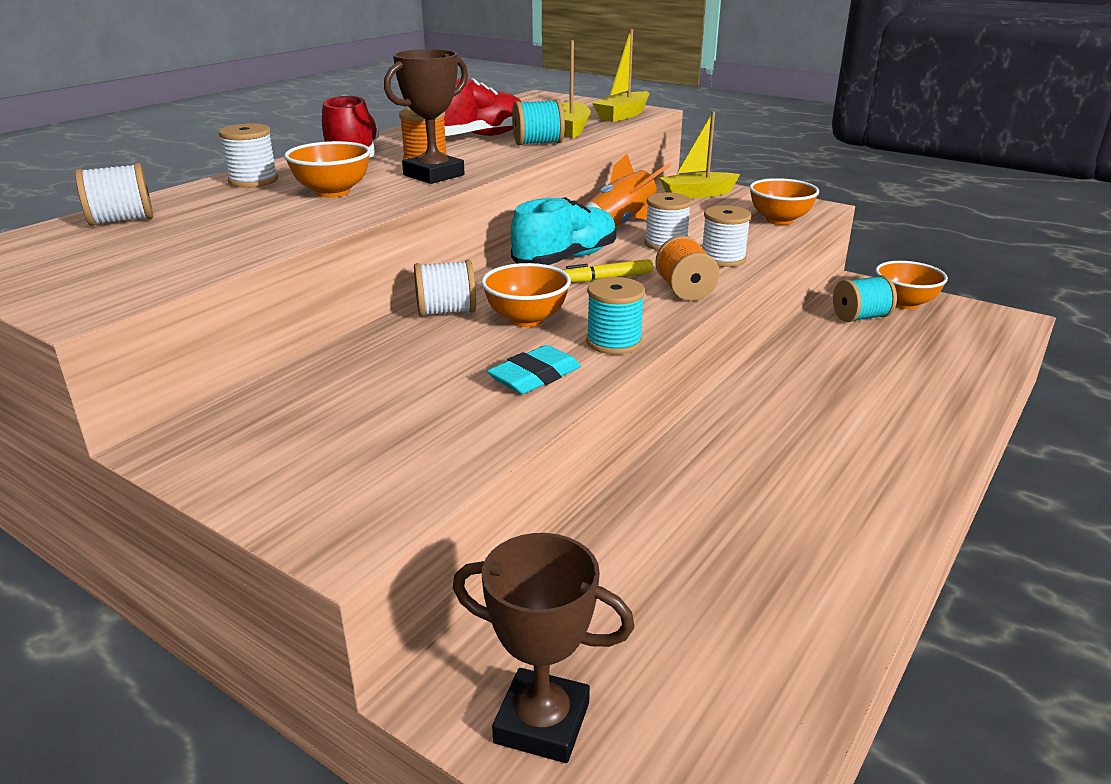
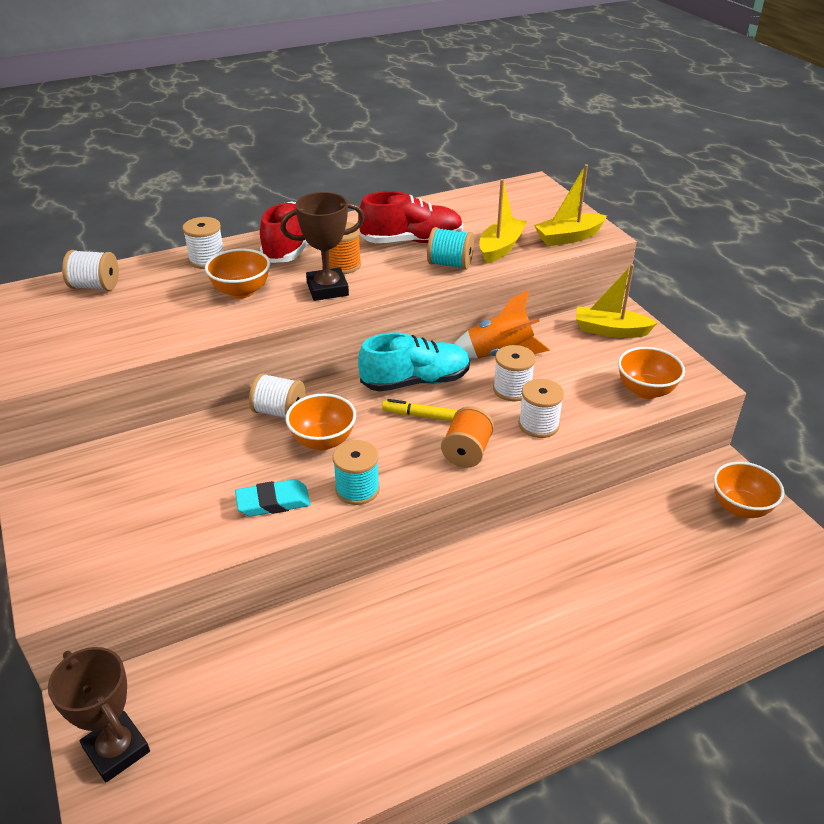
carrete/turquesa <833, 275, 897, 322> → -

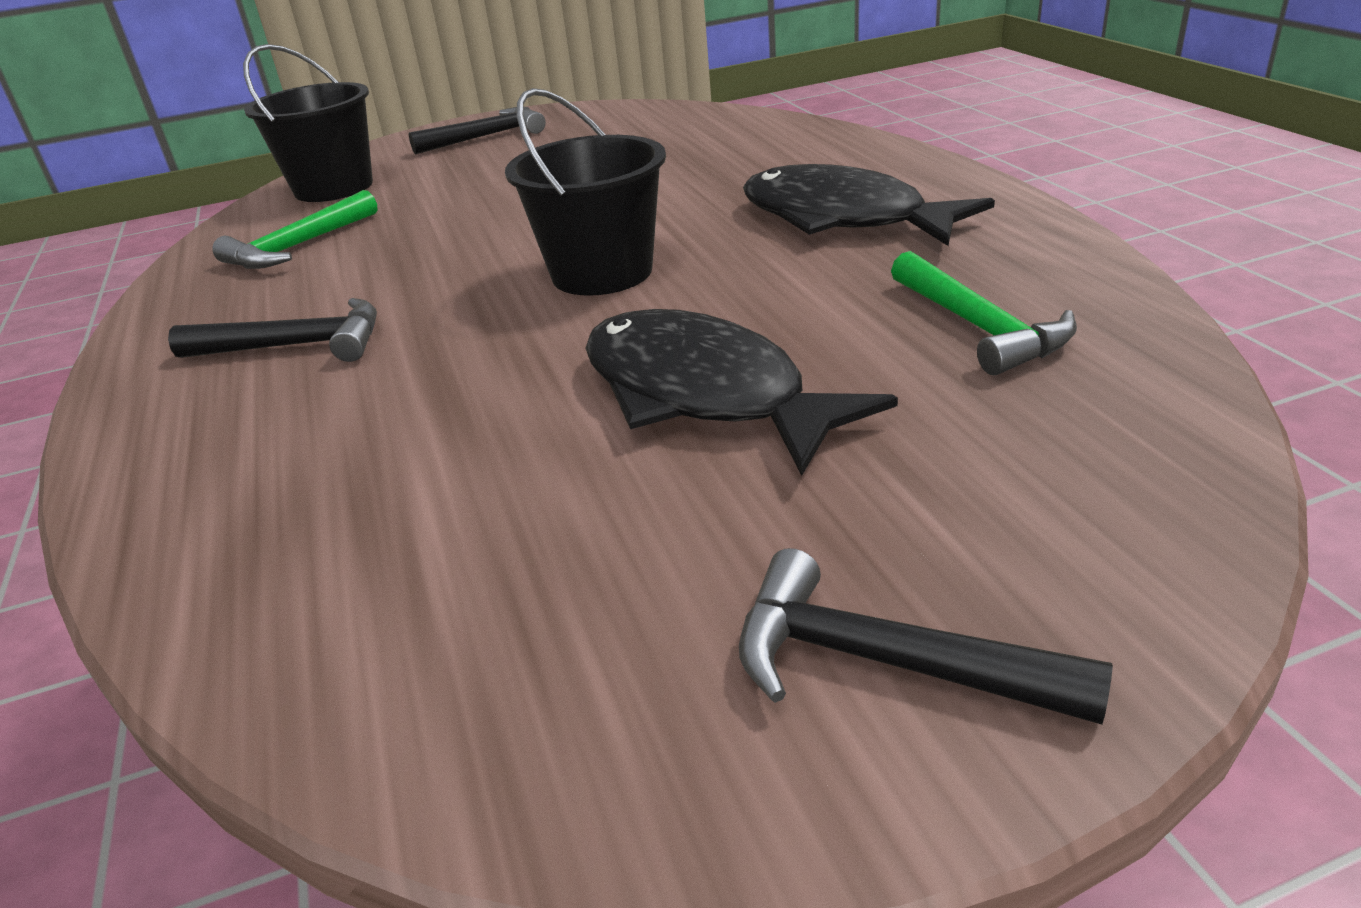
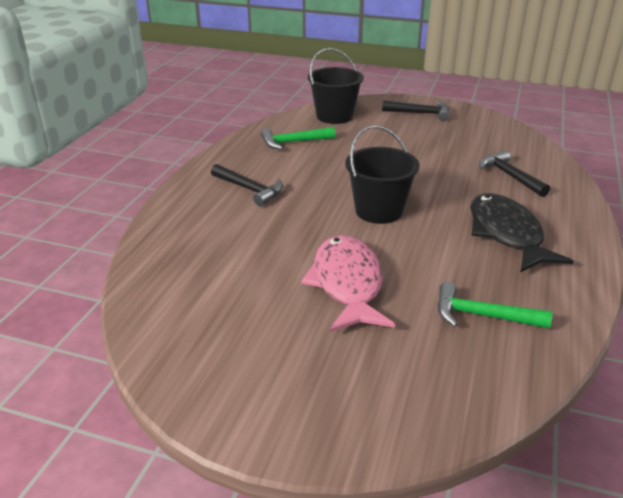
martillo/negro <739, 548, 1113, 725> → martillo/negro <479, 150, 550, 197>, shifted
pez/negro <585, 309, 898, 476> → pez/rosa <301, 235, 395, 332>
martillo/verde <891, 251, 1077, 375> → martillo/verde <437, 282, 552, 329>, 90 degrees clockwise

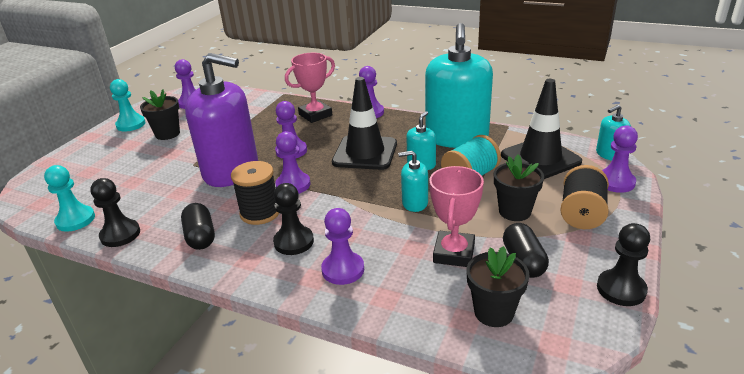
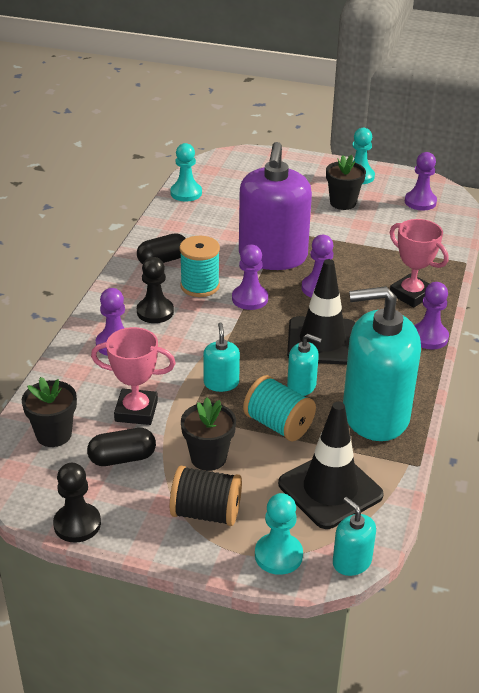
peón/negro <90, 178, 140, 247> → -
carrete/negro <231, 161, 279, 225> → carrete/turquesa <179, 236, 220, 297>
peón/morado <602, 125, 638, 193> → peón/turquesa <255, 493, 303, 575>

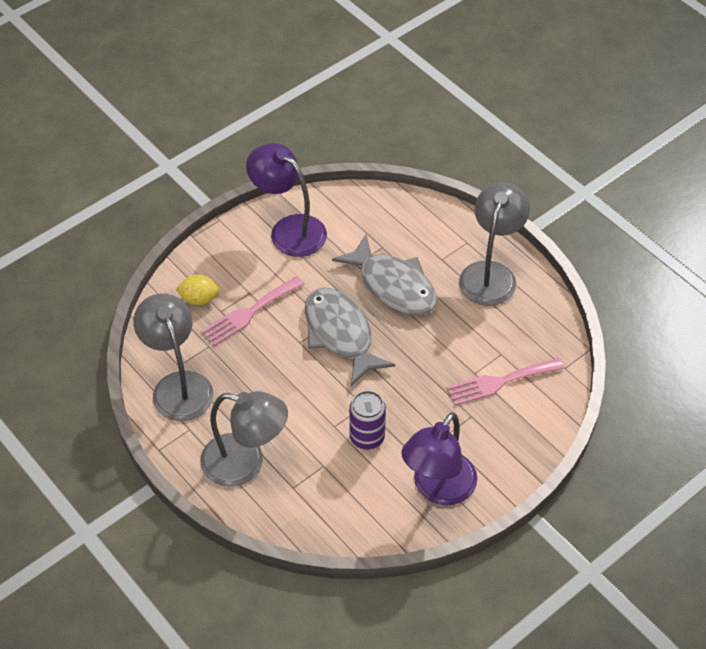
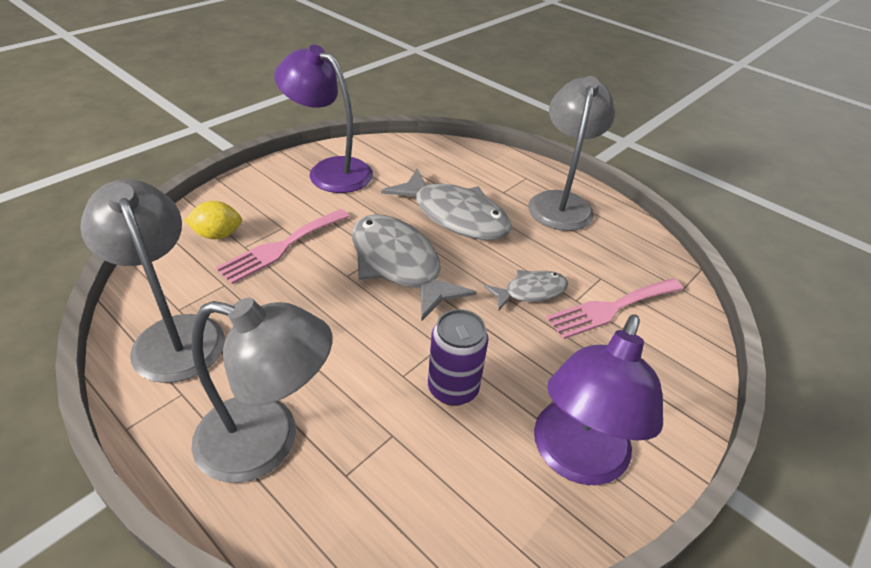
- → pez/gris <484, 270, 568, 310>

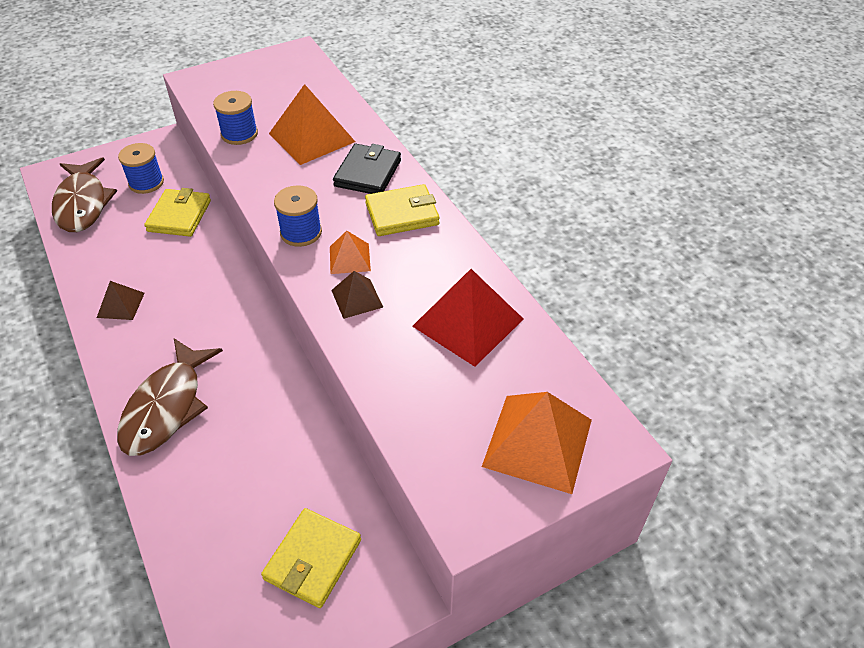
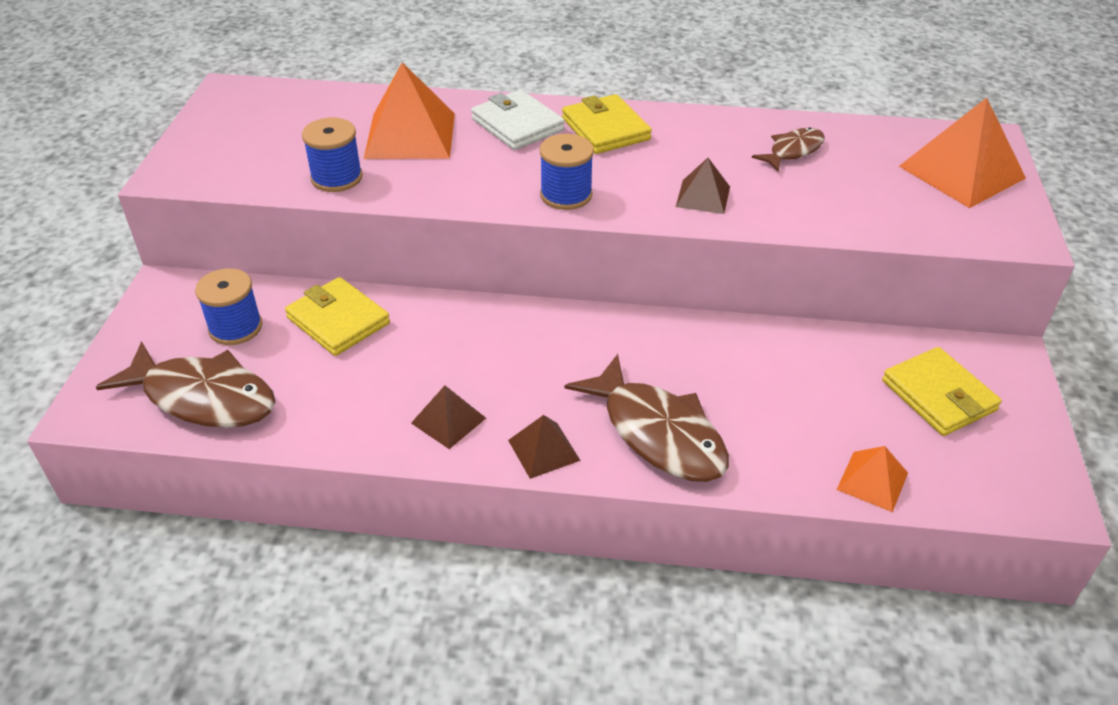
- → pirámide/marrón <508, 415, 581, 479>
pirámide/naranja <330, 231, 371, 274> → pirámide/naranja <837, 446, 908, 512>, shifted
pirámide/rojo <412, 269, 523, 367> → pez/marrón <752, 127, 825, 172>
cartera/negro <333, 144, 401, 194> → cartera/blanco <471, 90, 565, 150>
cartera/amarillo <365, 184, 440, 236> → cartera/amarillo <562, 94, 652, 154>, 45 degrees counterclockwise

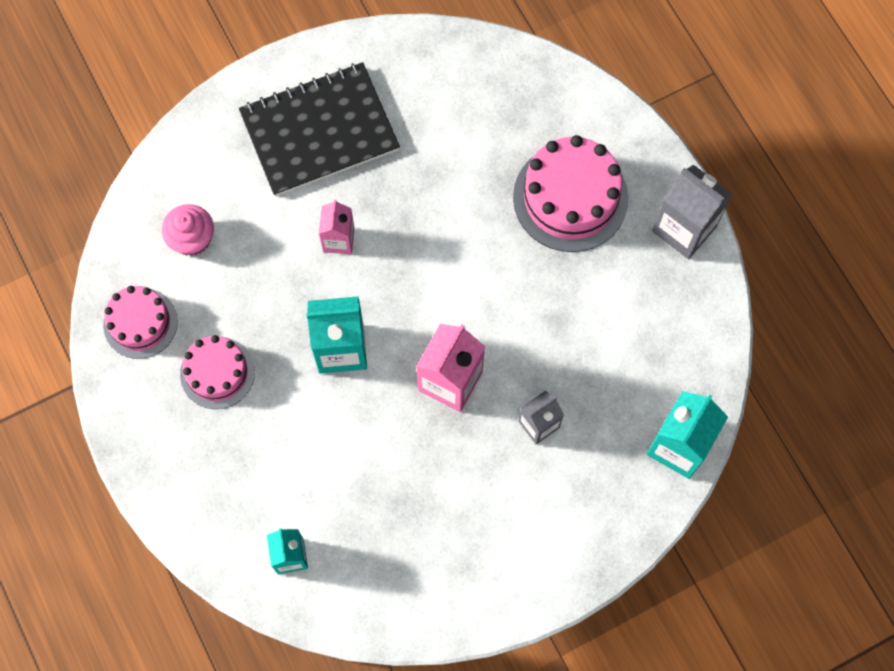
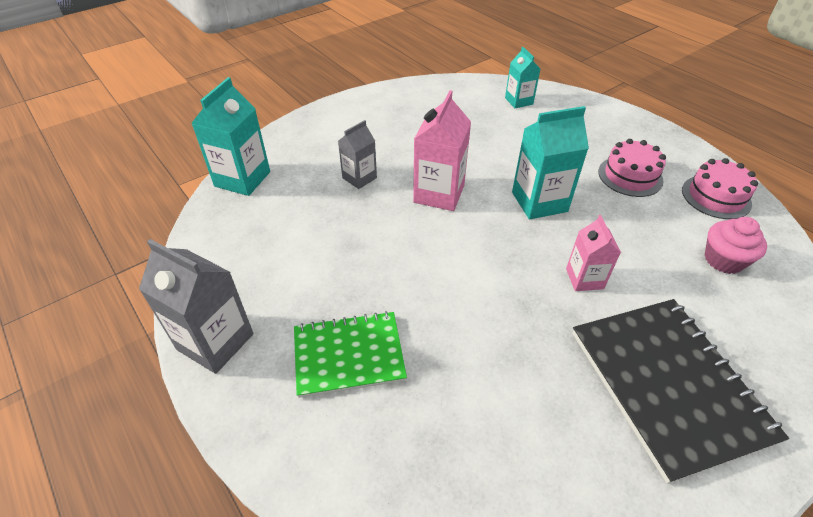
tarta/rosa <513, 135, 628, 252> → cuaderno/verde <294, 311, 407, 398>
cuaderno/negro <239, 62, 400, 197> → cuaderno/negro <572, 299, 789, 484>, 75 degrees counterclockwise

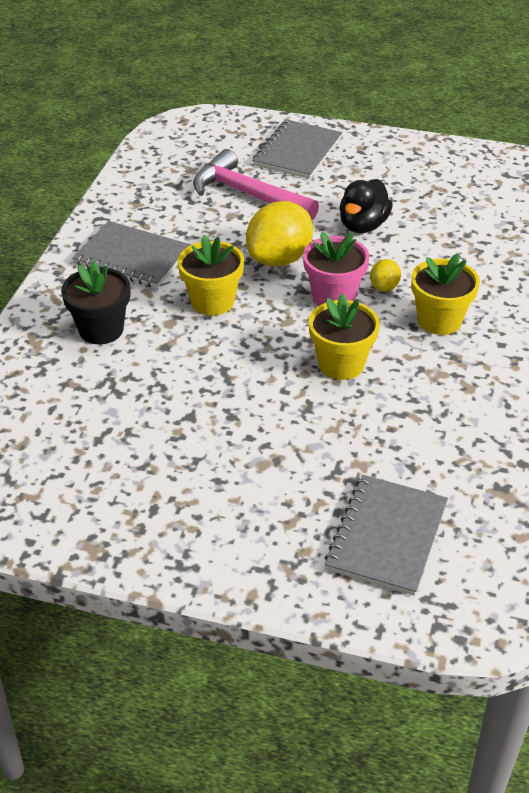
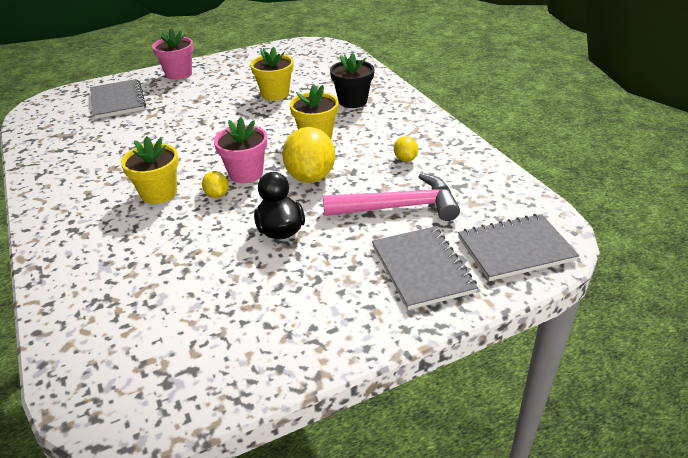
- → maceta/rosa <152, 28, 194, 80>
- → limón/amarillo <394, 136, 418, 162>
cuaderno/gris <72, 221, 191, 288> → cuaderno/gris <458, 214, 579, 281>, shifted
maceta/amarillo <309, 293, 380, 380> → maceta/amarillo <250, 47, 294, 101>, shifted

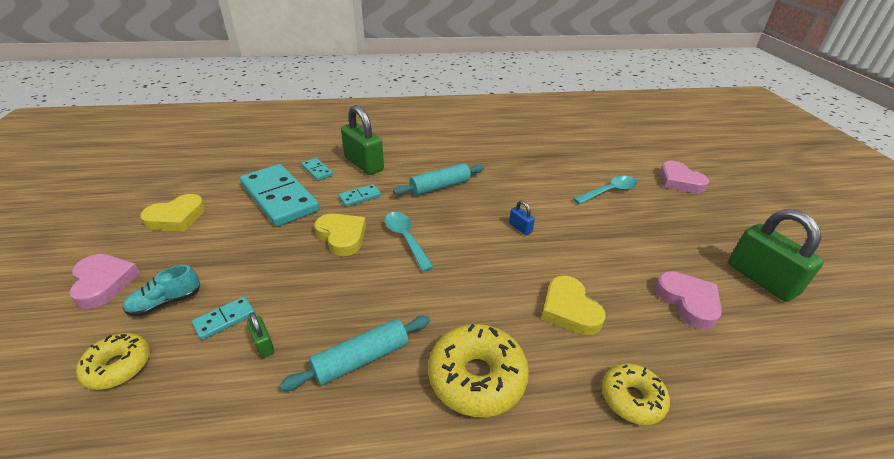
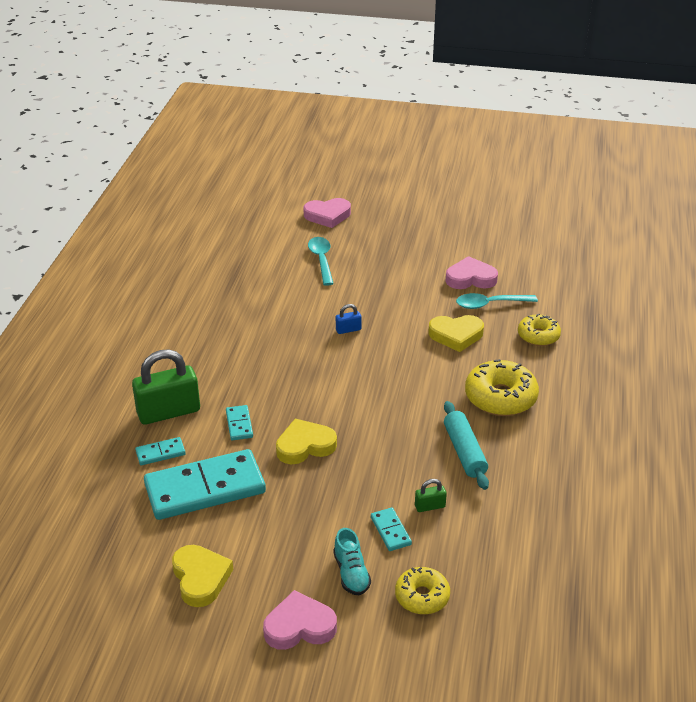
rodillo/turquesa <393, 163, 484, 196> → -
candado/verde <728, 209, 824, 302> → -
cuchara/turquesa <384, 212, 434, 272> → cuchara/turquesa <456, 293, 538, 309>, shifted

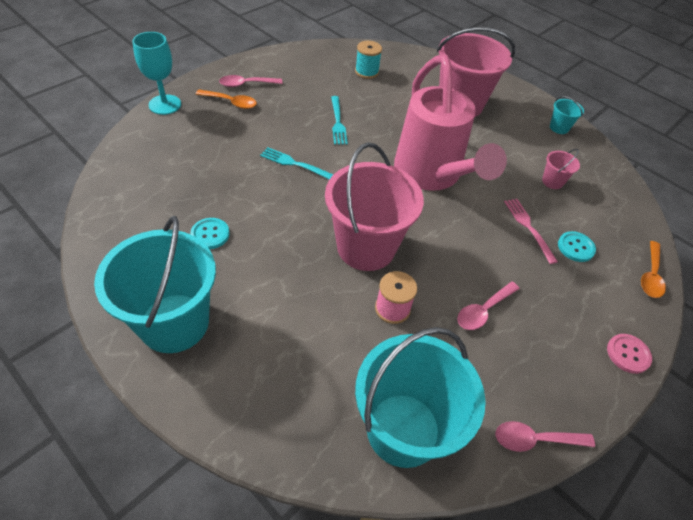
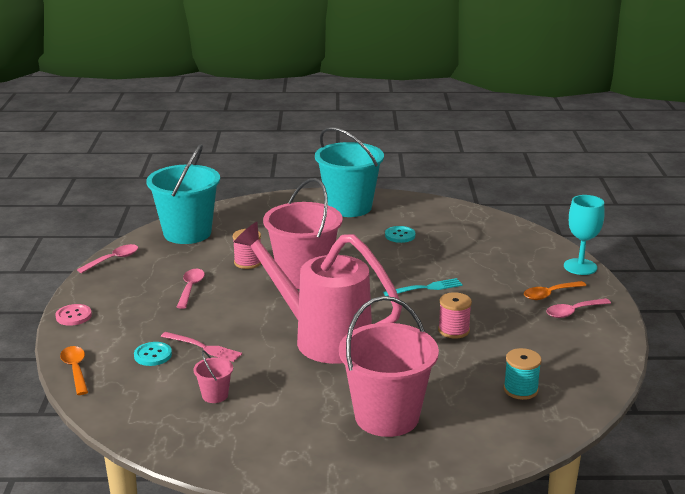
balde/turquesa <550, 96, 584, 134> → -
tenedor/turquesa <331, 96, 348, 145> → carrete/rosa <438, 292, 472, 339>
cuchara/rosa <219, 75, 282, 87> → cuchara/rosa <547, 298, 611, 318>, 150 degrees counterclockwise

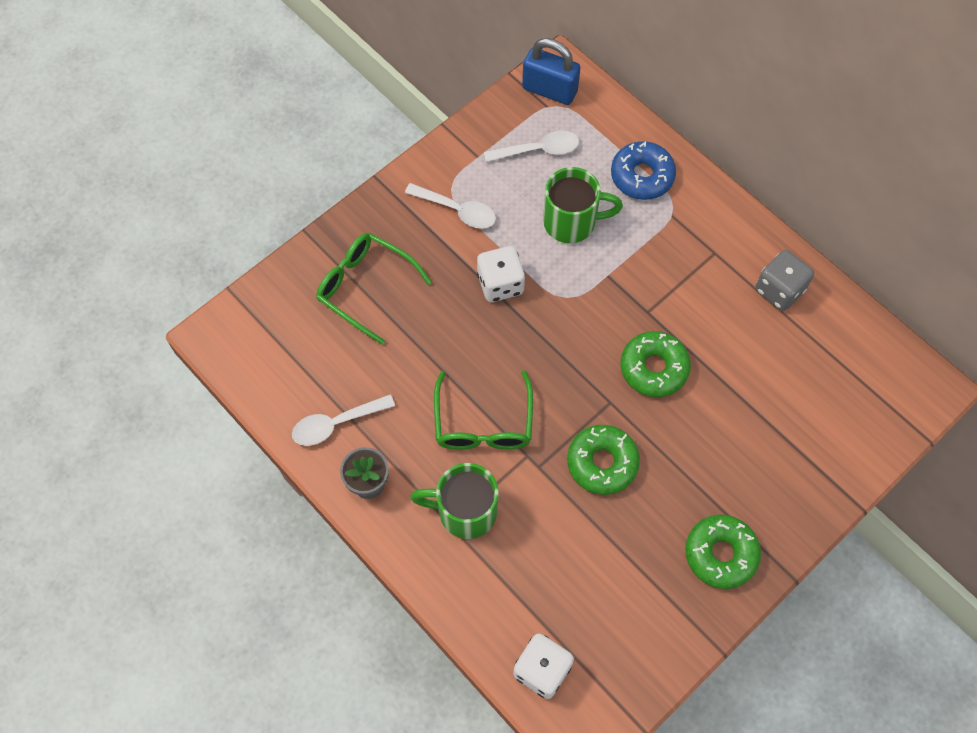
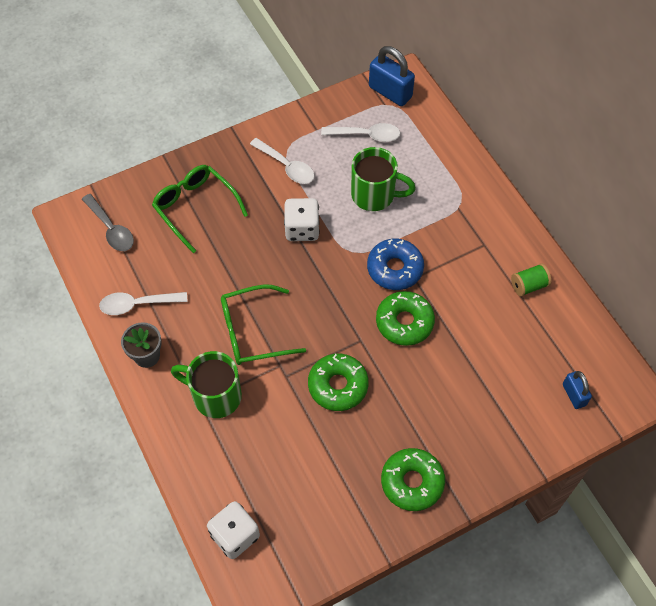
- → cuchara/gris <82, 194, 134, 251>
- → candado/azul <563, 371, 592, 409>
rosquilla/azul <611, 141, 676, 200> → rosquilla/azul <367, 239, 424, 290>, shifted
dado/gris <755, 250, 814, 311> → carrete/verde <511, 263, 551, 296>
gafas/verde <434, 371, 533, 450> → gafas/verde <221, 284, 306, 365>, 60 degrees clockwise

